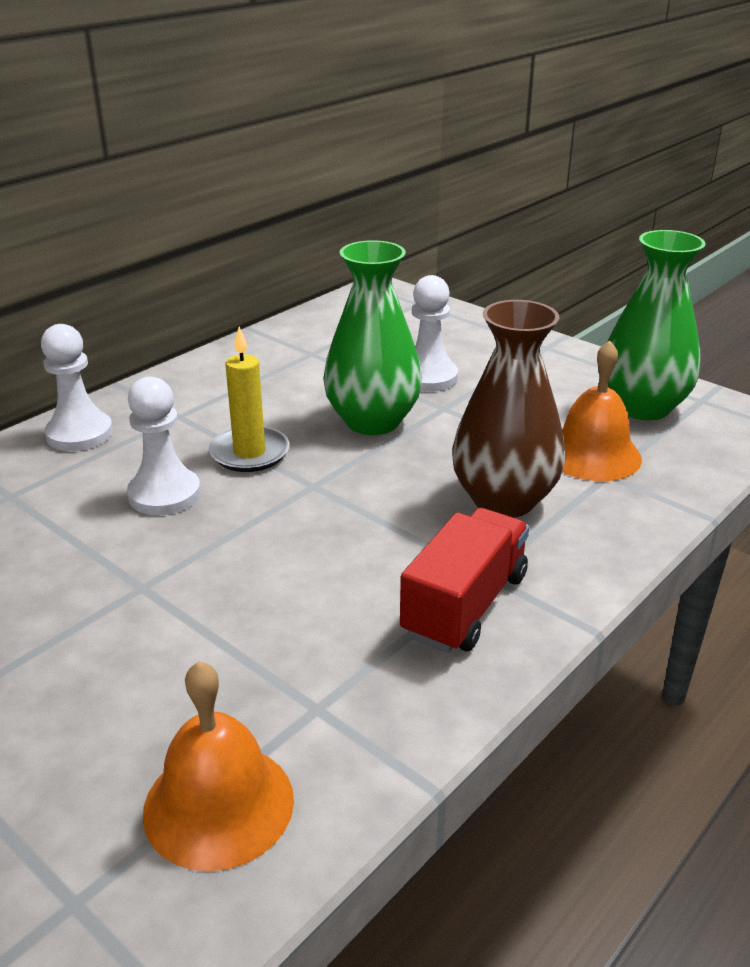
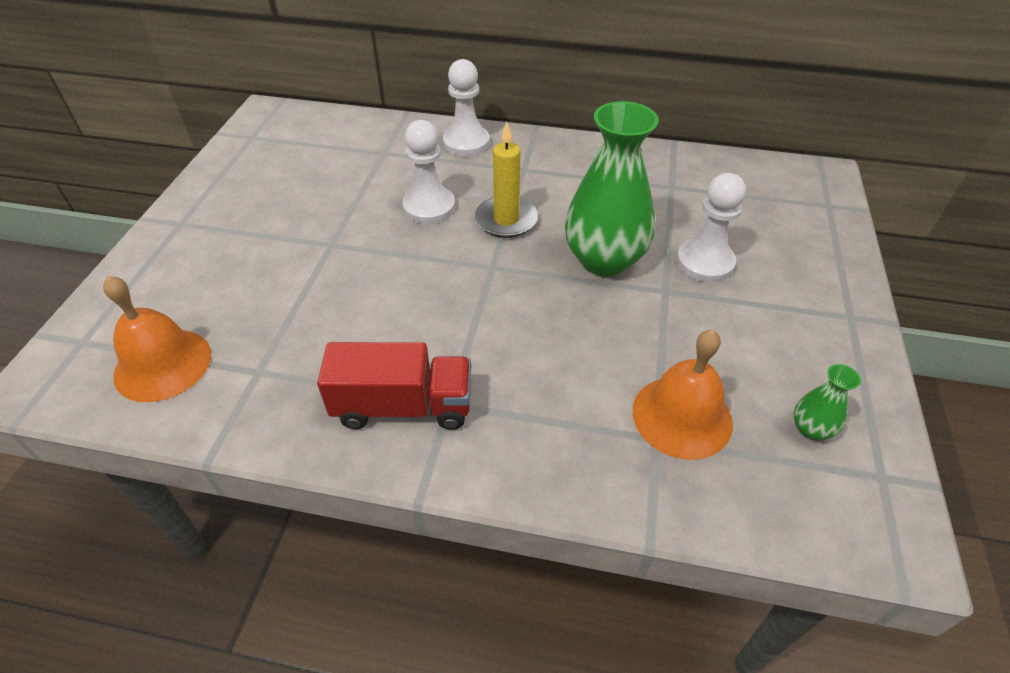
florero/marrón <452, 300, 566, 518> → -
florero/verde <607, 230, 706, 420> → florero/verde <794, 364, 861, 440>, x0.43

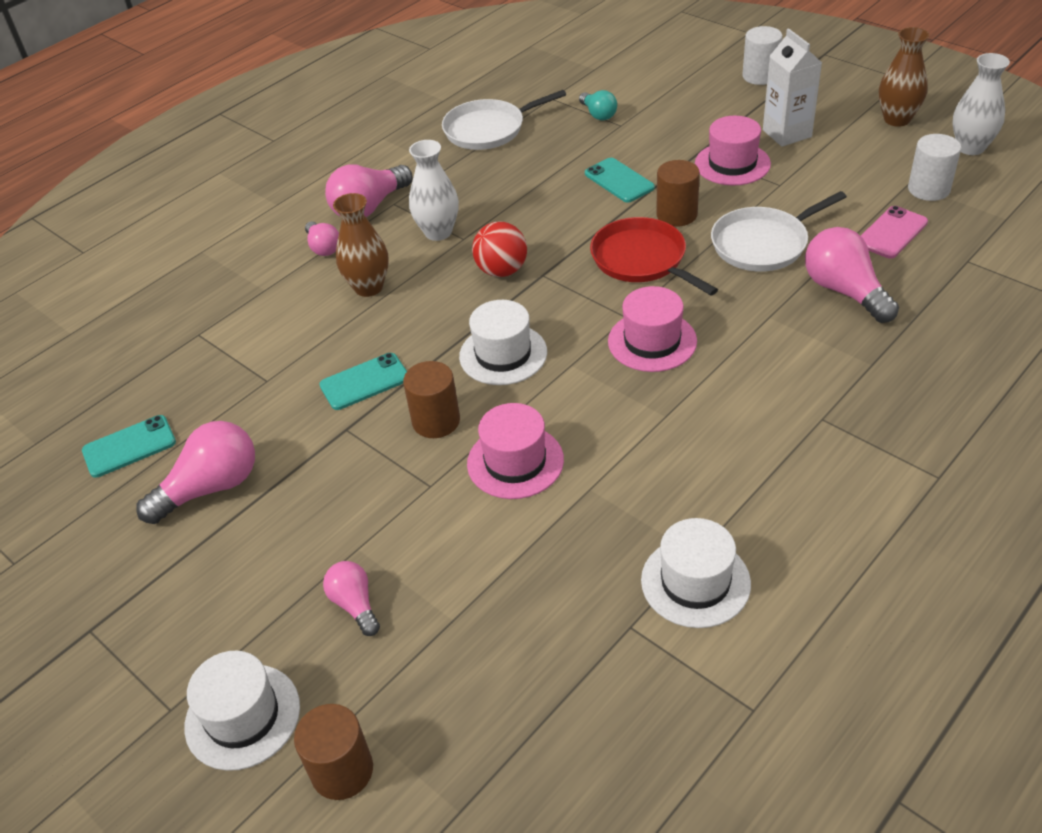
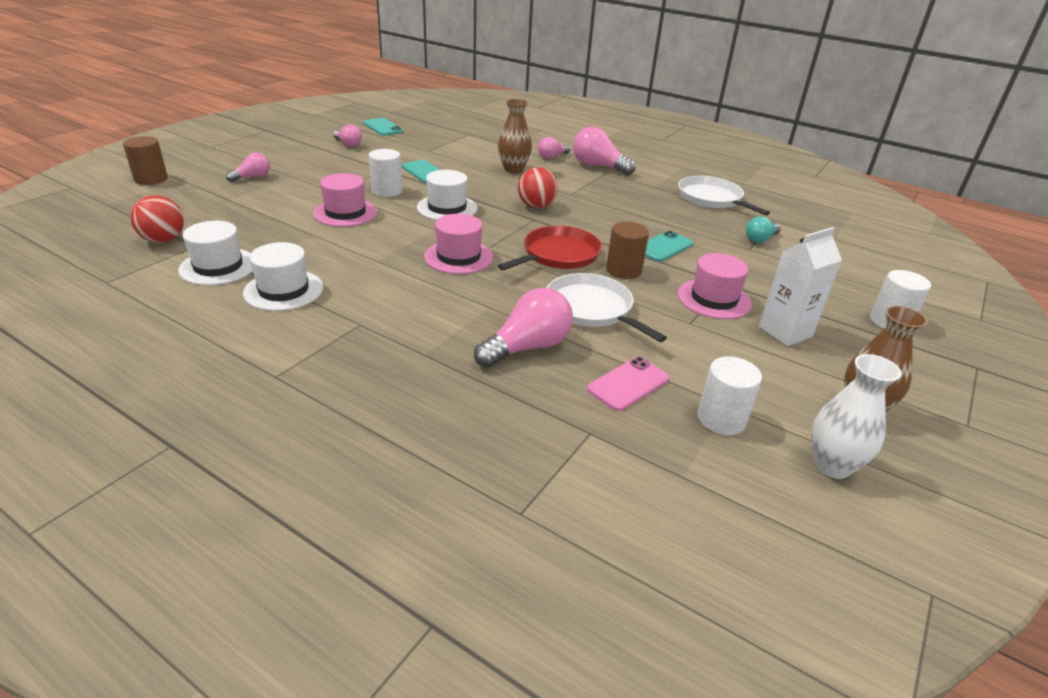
florero/blanco <409, 140, 459, 241> → -
- → pelota/rojo <130, 195, 184, 243>
sombrero/blanco <184, 651, 300, 771> → sombrero/blanco <243, 242, 323, 311>, shifted
cilindro/marrón <403, 361, 460, 438> → cilindro/blanco <369, 149, 402, 197>
móvil/rosa <861, 206, 928, 259> → móvil/rosa <587, 357, 670, 411>, 75 degrees counterclockwise
bombilla/rosa <137, 421, 255, 524> → bombilla/rosa <333, 125, 362, 147>, x0.58

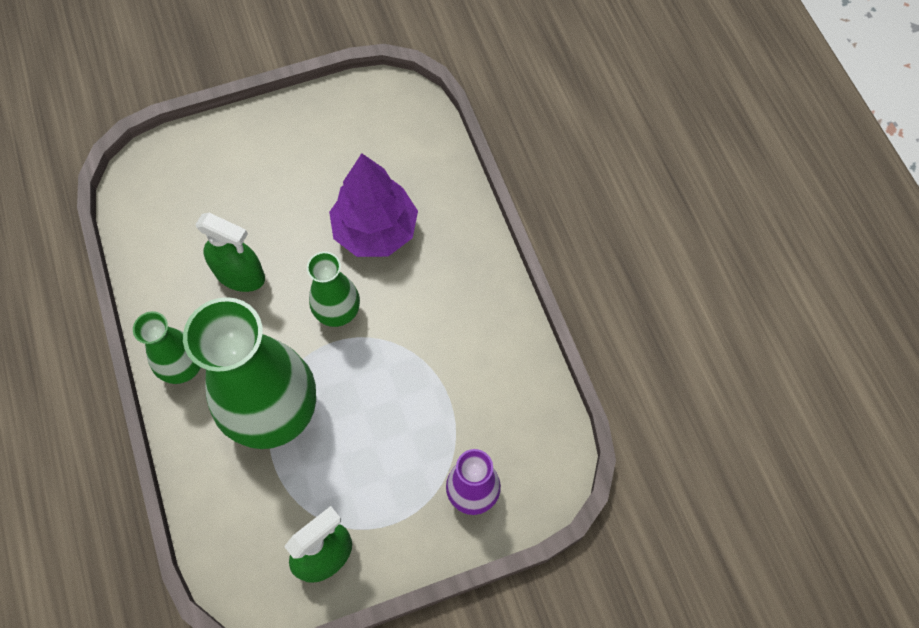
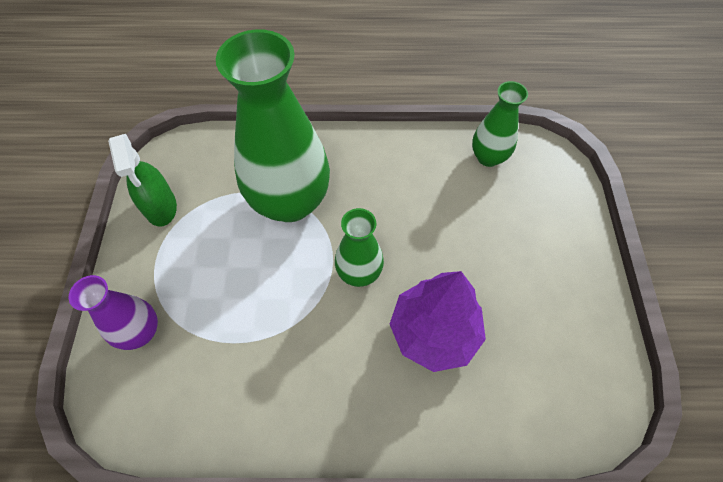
pulverizador/verde <195, 213, 265, 292> → -
florero/verde <133, 311, 201, 384> → florero/verde <472, 81, 528, 167>, shifted

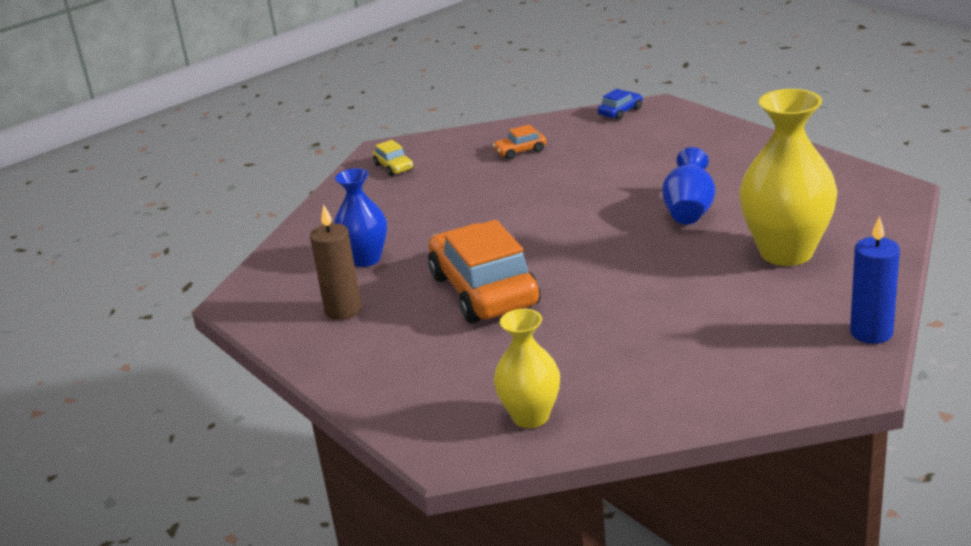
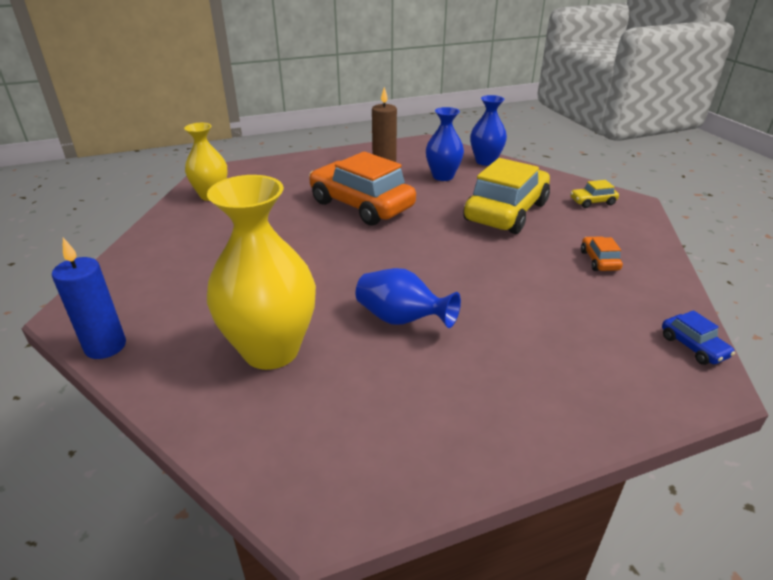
- → coche/amarillo <463, 158, 550, 234>
- → florero/azul <470, 95, 507, 166>
coche/naranja <428, 220, 540, 323> → coche/naranja <309, 151, 416, 226>, 135 degrees counterclockwise

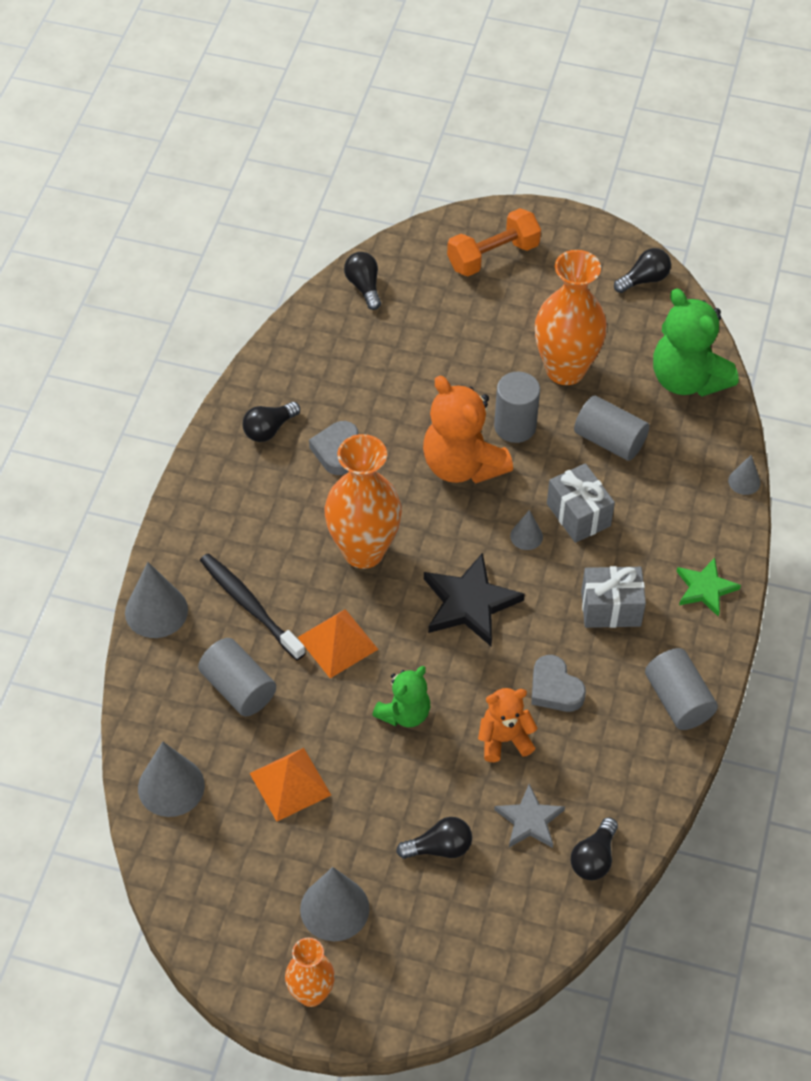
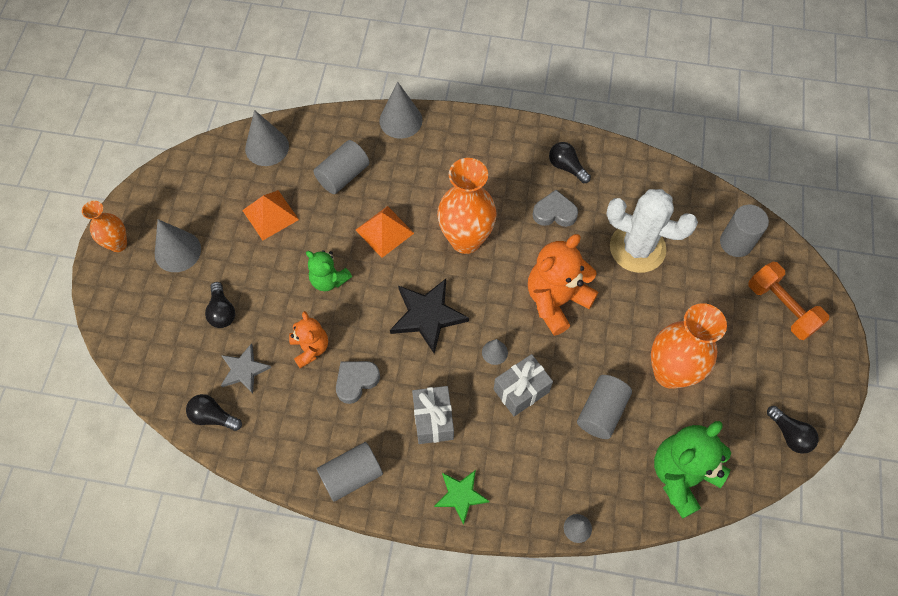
cepillo de dientes/negro <200, 553, 305, 660> → -
bombilla/negro <344, 252, 381, 310> → -
- → cactus/blanco <606, 189, 698, 273>
cilindro/gris <494, 372, 540, 443> → cilindro/gris <720, 205, 769, 257>, shifted

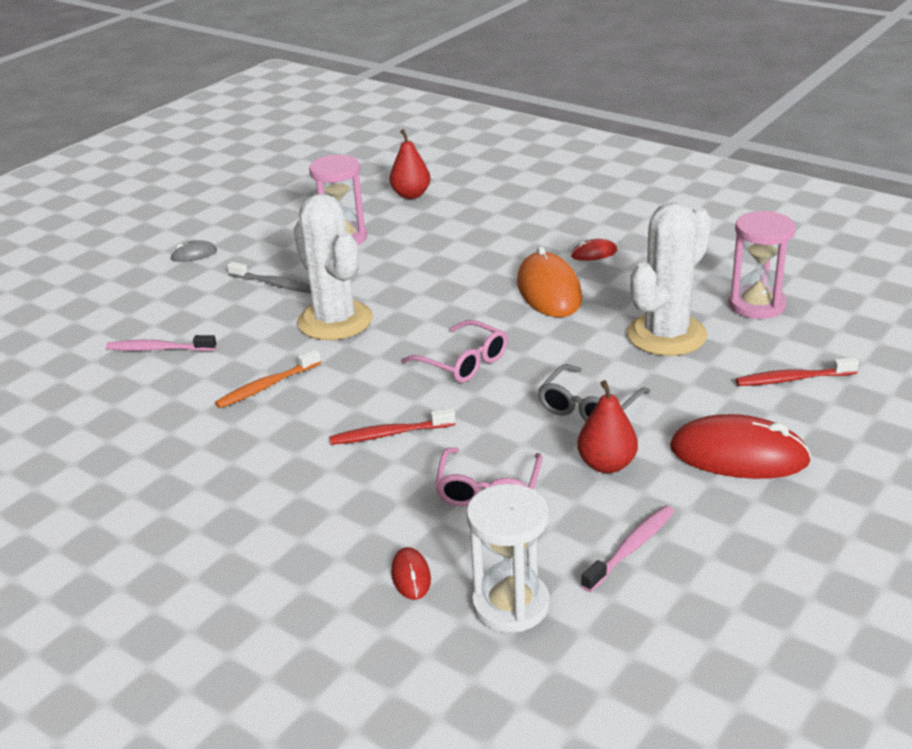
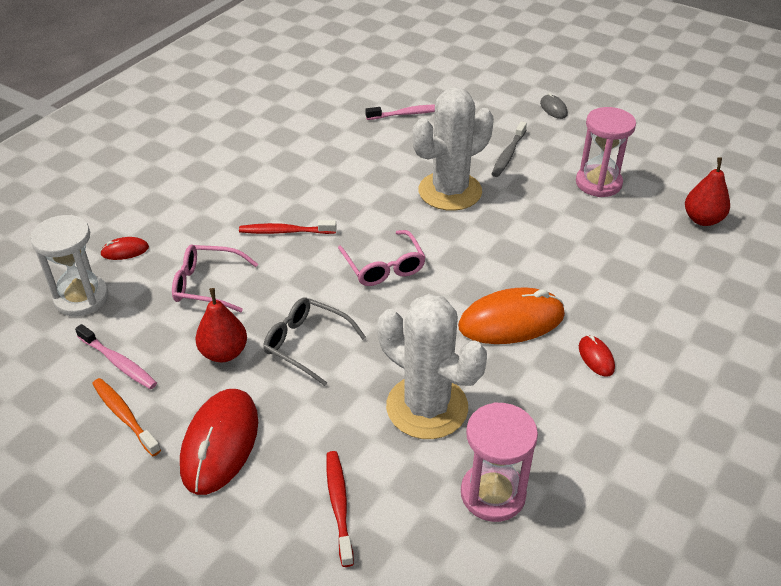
cepillo de dientes/naranja <215, 349, 321, 408> → cepillo de dientes/naranja <92, 378, 161, 456>, shifted
cepillo de dientes/rosa <106, 335, 217, 351> → cepillo de dientes/rosa <365, 104, 435, 120>, 75 degrees clockwise
cepillo de dientes/rojo <329, 408, 455, 445> → cepillo de dientes/rojo <239, 220, 337, 234>, 75 degrees counterclockwise
gafas/rosa <401, 320, 508, 383> → gafas/rosa <338, 230, 426, 286>, 60 degrees counterclockwise

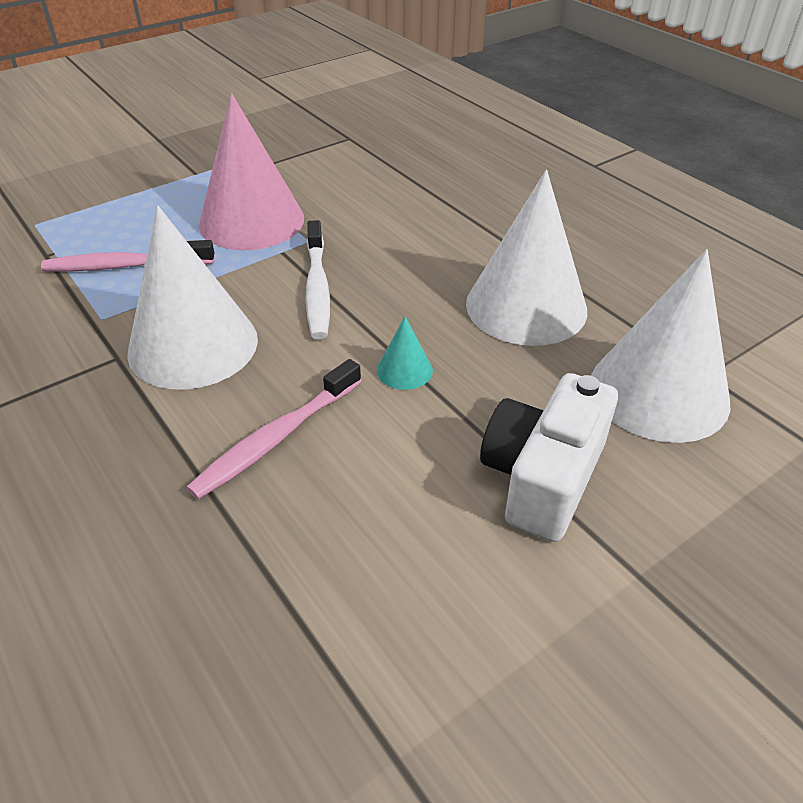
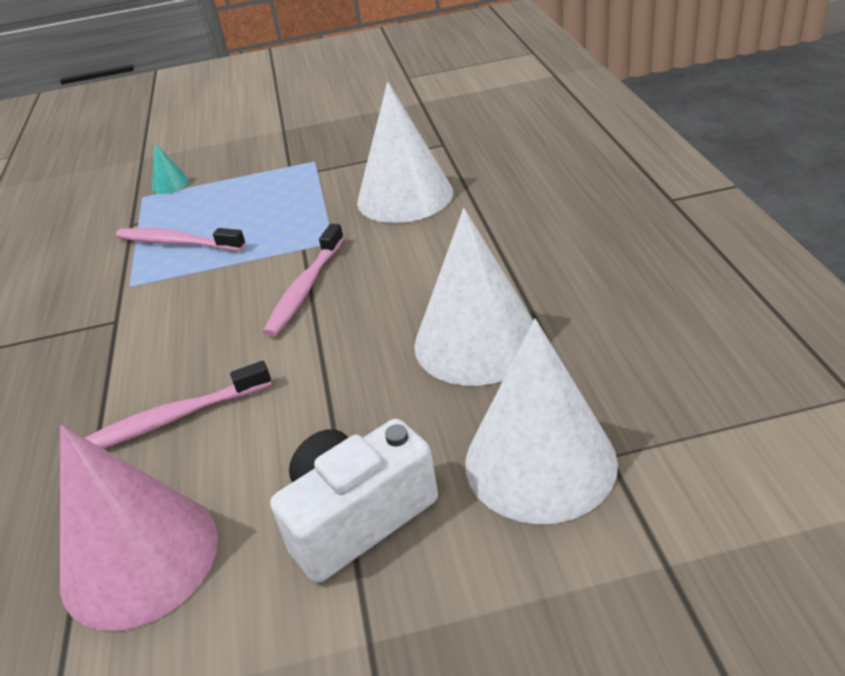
cono/blanco <127, 206, 258, 390> → cono/blanco <357, 82, 453, 223>, shifted
cono/rosa <199, 93, 304, 250> → cono/rosa <60, 425, 218, 631>, shifted
cono/turquesa <377, 317, 433, 390> → cono/turquesa <152, 143, 189, 194>, shifted
cepillo de dientes/blanco <305, 220, 330, 339> → cepillo de dientes/rosa <263, 224, 344, 337>

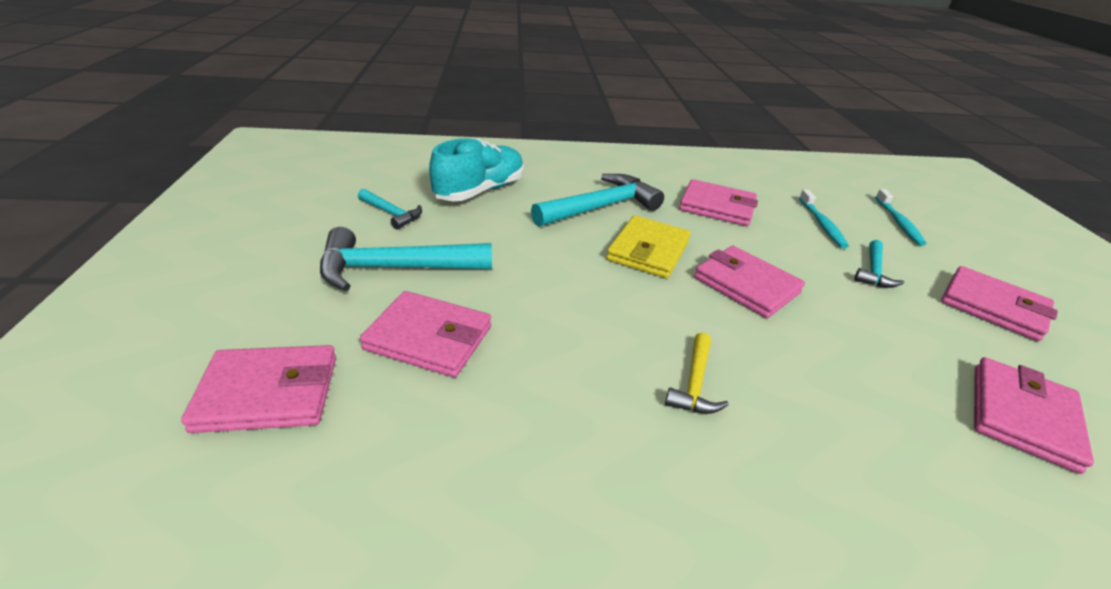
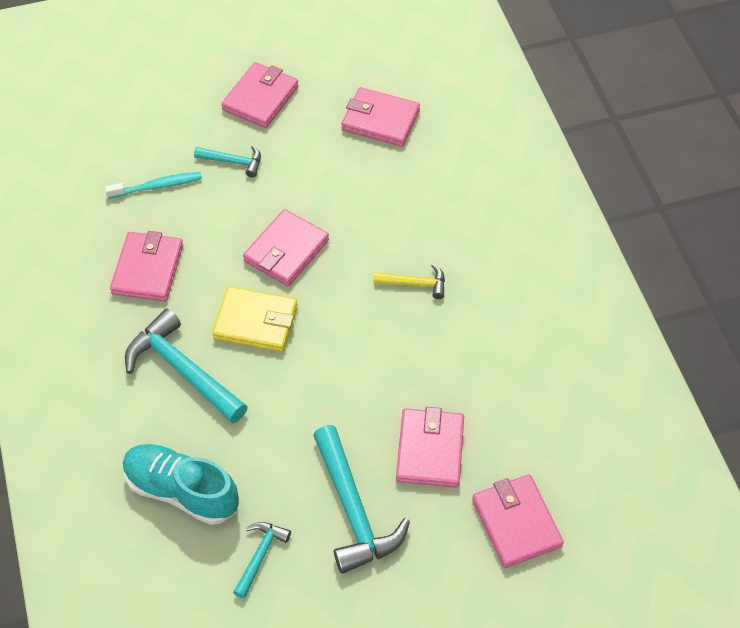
cepillo de dientes/turquesa <875, 189, 926, 246> → -

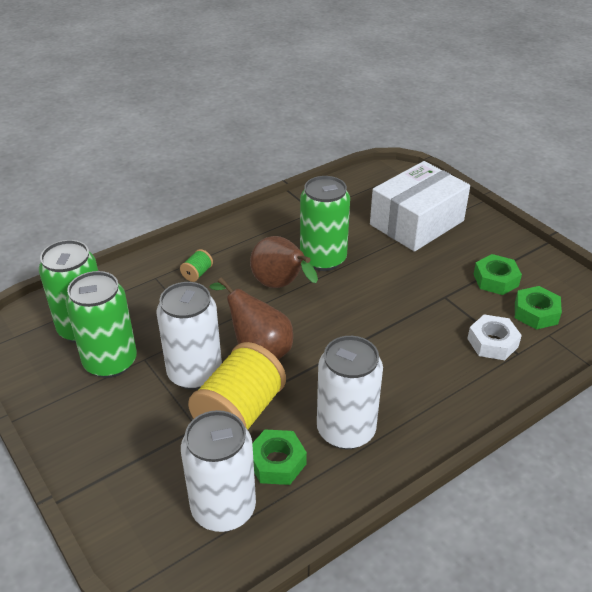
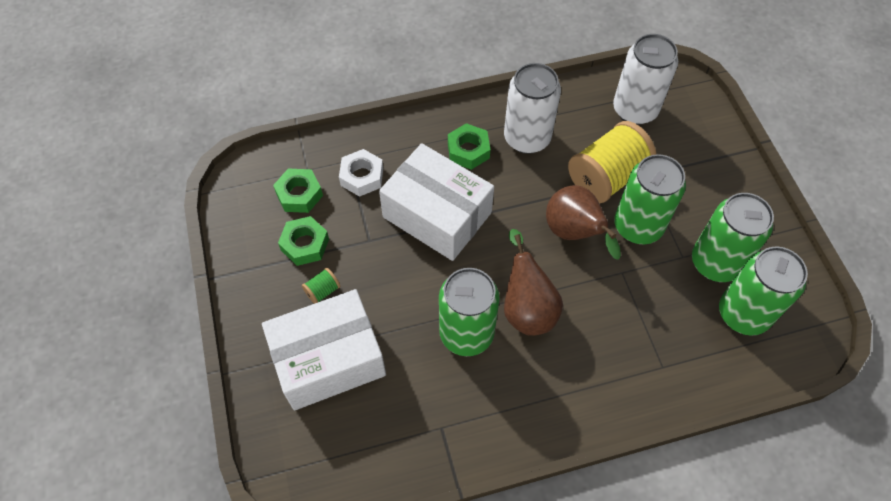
- → caja/blanco <379, 143, 494, 261>
carrete/verde <180, 249, 213, 282> → carrete/verde <302, 268, 341, 304>, shifted
tuerca/verde <252, 429, 307, 485> → tuerca/verde <448, 123, 491, 170>, shifted
lata/blanco <156, 282, 222, 390> → lata/verde <614, 154, 686, 244>

